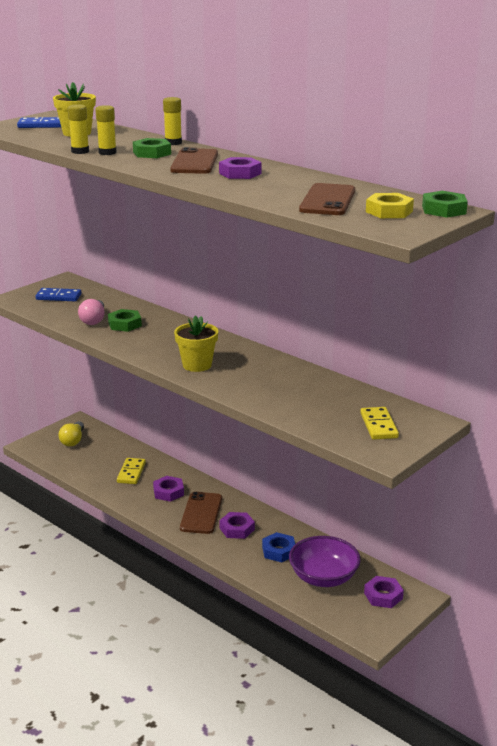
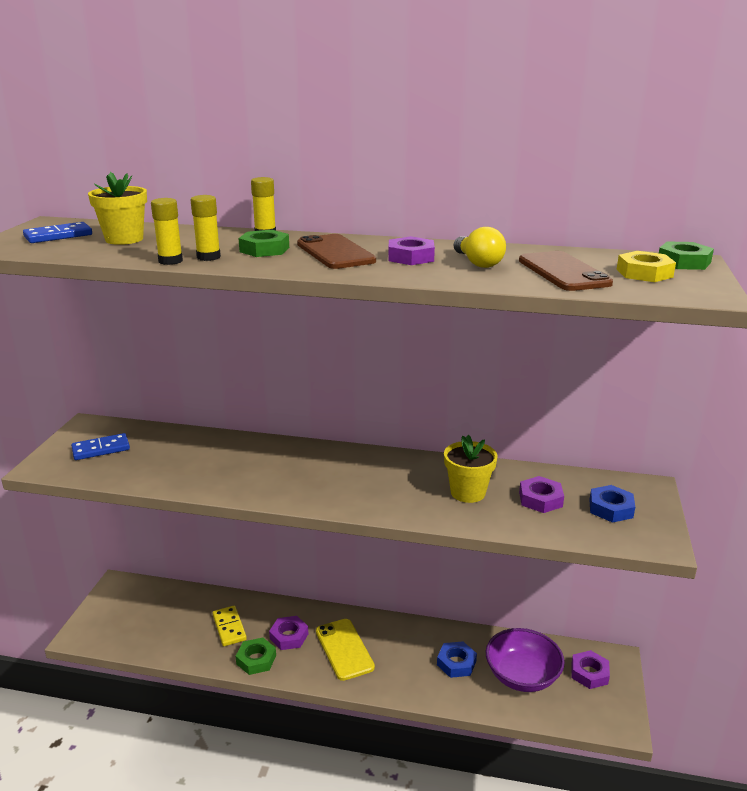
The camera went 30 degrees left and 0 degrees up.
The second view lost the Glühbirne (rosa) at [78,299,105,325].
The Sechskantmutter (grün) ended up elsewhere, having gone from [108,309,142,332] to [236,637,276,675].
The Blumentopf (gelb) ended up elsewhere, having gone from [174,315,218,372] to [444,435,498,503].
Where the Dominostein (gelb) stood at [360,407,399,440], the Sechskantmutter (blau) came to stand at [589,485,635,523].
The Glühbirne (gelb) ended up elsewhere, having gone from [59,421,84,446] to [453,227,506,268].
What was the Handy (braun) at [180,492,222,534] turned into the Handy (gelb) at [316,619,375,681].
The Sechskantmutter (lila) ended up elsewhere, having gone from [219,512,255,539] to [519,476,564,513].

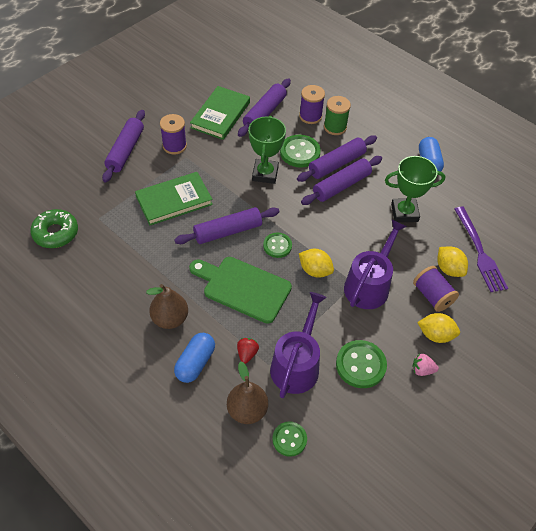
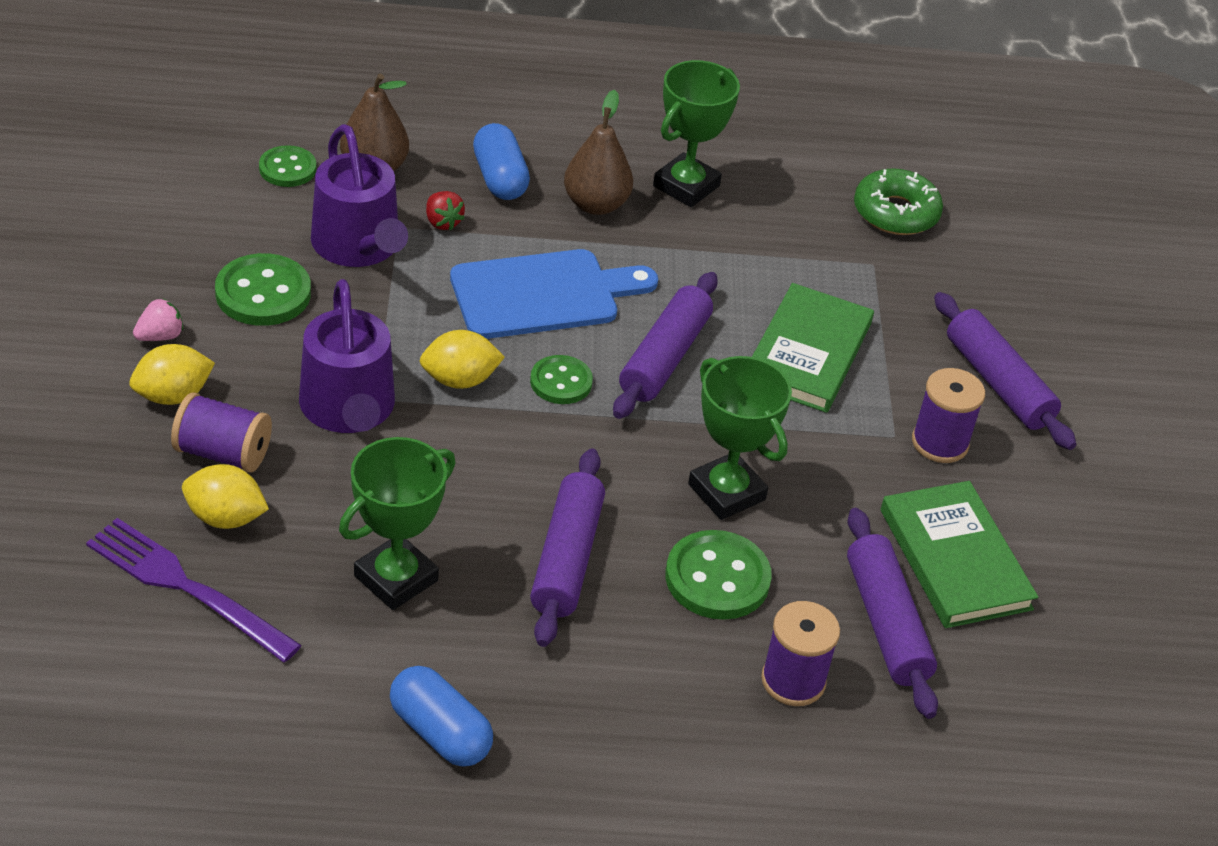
The camera went 135 degrees right and 10 degrees down.
The second view lost the Garnrolle (grün) at [324,96,351,135].
The second view lost the Nudelholz (lila) at [297,135,377,182].
What was the Schneidebrett (grün) at [189,257,292,324] turned into the Schneidebrett (blau) at [450,249,658,339].
The second view gained the Pokal (grün) at [653,60,740,207].

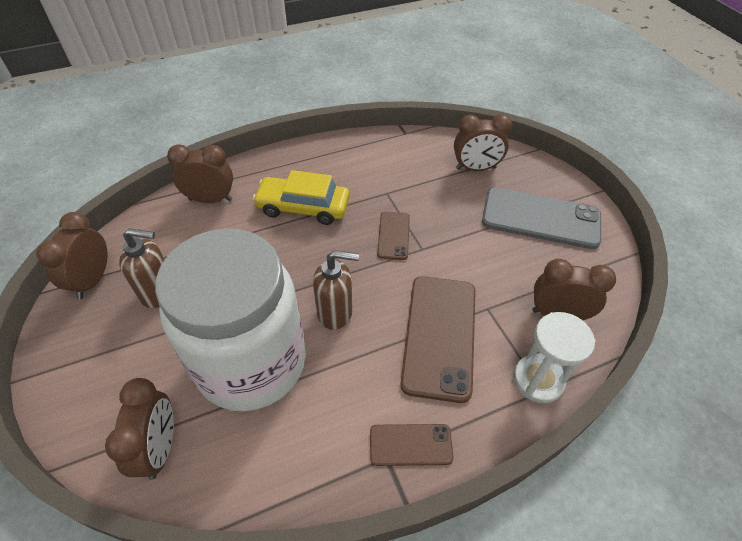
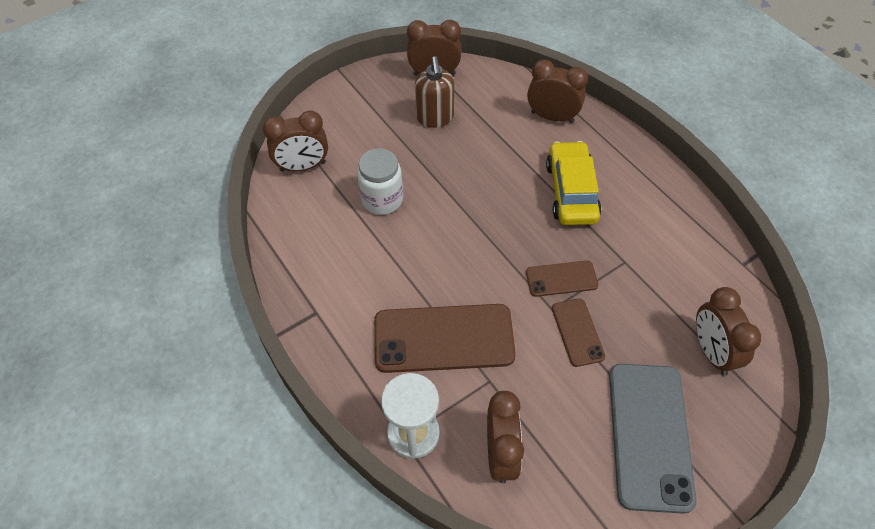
The camera went 80 degrees right and 5 degrees up.
The Wecker (braun) at [167,145,233,203] ended up facing another way, 60 degrees counterclockwise from before.
The size of the Einmachglas (weiß) at [155,229,306,412] changed by a factor of 0.44.
The second view lost the Seifenspender (braun) at [313,250,359,330].
The Handy (braun) ended up elsewhere, having gone from [370,424,454,466] to [552,298,605,367].

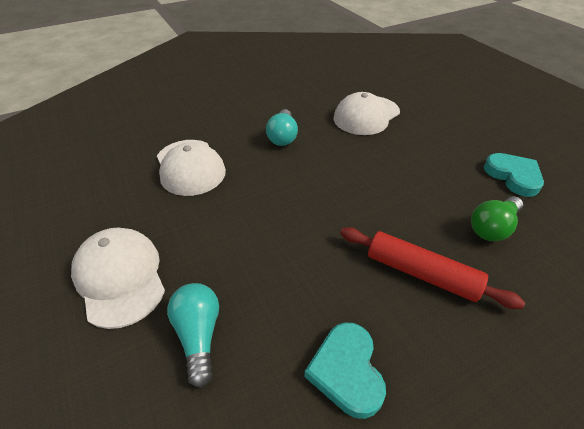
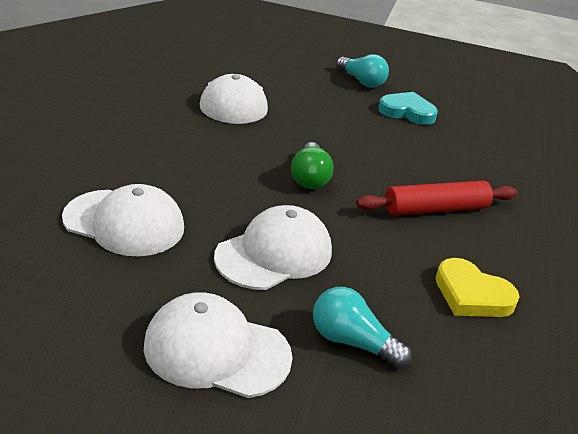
The camera went 50 degrees left and 10 degrees down.
The Glühbirne (türkis) ended up elsewhere, having gone from [266,109,298,146] to [336,54,389,88].
The Glühbirne (grün) ended up elsewhere, having gone from [471,196,523,241] to [291,142,333,189].
What was the Herz (türkis) at [305,322,386,419] turned into the Herz (gelb) at [435,258,520,317].
The second view gained the Kappe (weiß) at [214,205,332,290].

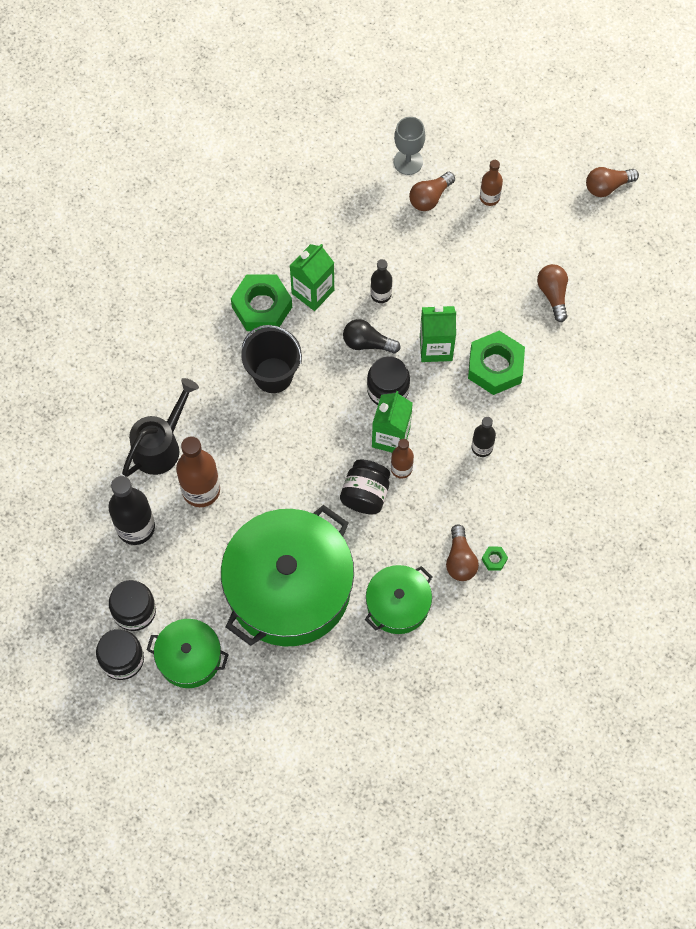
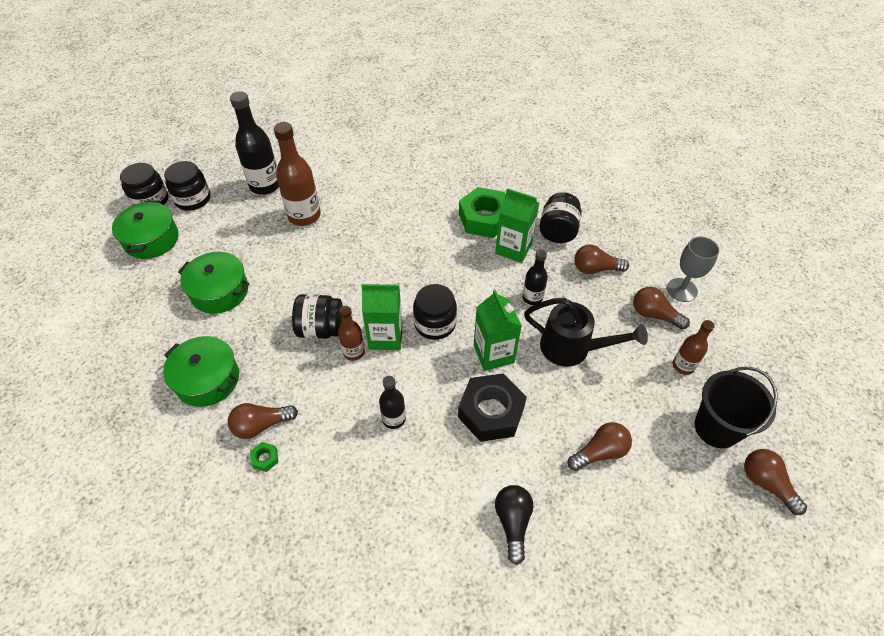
The camera went 75 degrees right and 15 degrees down.
The Glühbirne (schwarz) ended up elsewhere, having gone from [343,319,401,353] to [495,485,534,565].
The Eimer (schwarz) ended up elsewhere, having gone from [241,325,302,393] to [694,367,778,448].
What was the Sechskantmutter (grün) at [468,331,525,395] turned into the Sechskantmutter (schwarz) at [458,373,527,442].
The Gießkanne (schwarz) ended up elsewhere, having gone from [122,378,199,477] to [524,298,648,367].
The size of the Kochtopf (grün) at [221,505,354,647] changed by a factor of 0.50.
The second view gained the Einmachglas (schwarz) at [539,192,582,243].
The second view gained the Glühbirne (braun) at [574,245,629,274].

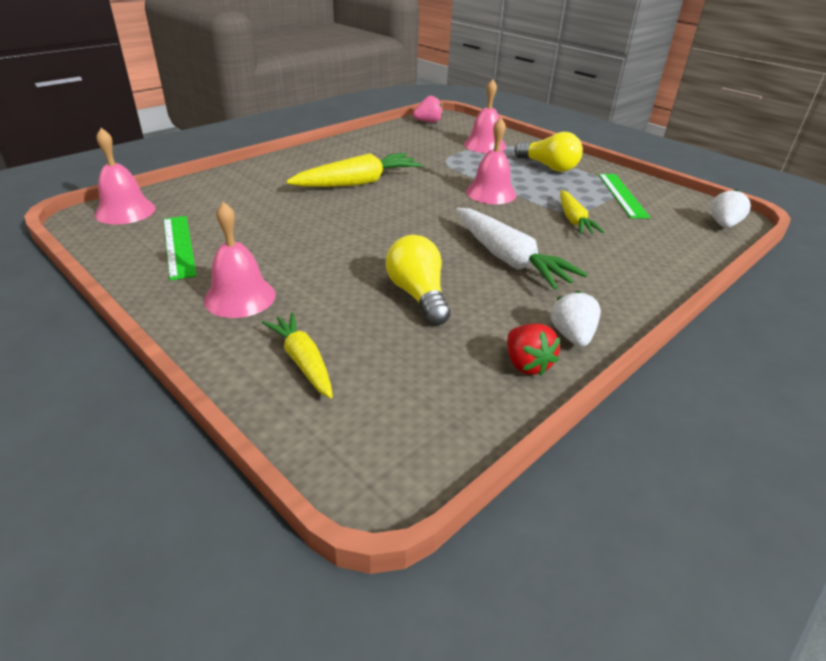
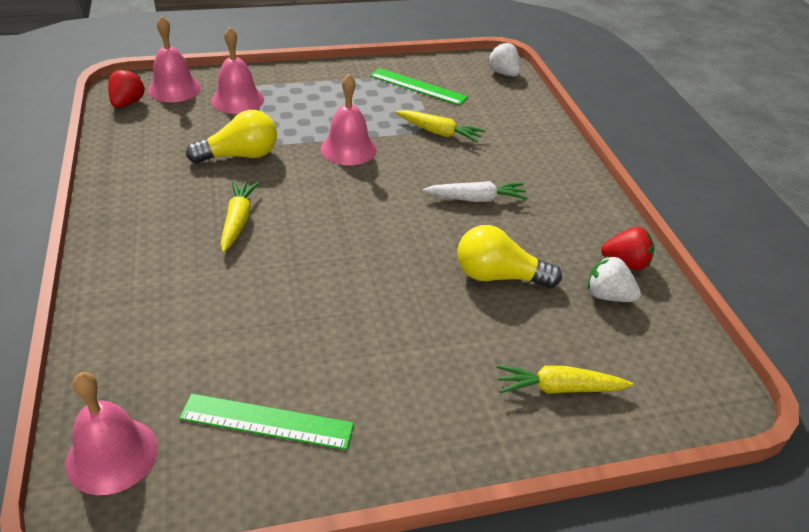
The camera went 60 degrees left and 5 degrees up.
What was the Erdbeere (rosa) at [413,96,443,123] turned into the Erdbeere (rot) at [108,68,145,108].
The Glühbirne (gelb) ended up elsewhere, having gone from [514,132,583,172] to [186,110,277,163].
The size of the Karotte (gelb) at [286,153,422,187] changed by a factor of 0.62.
The Glocke (rosa) ended up elsewhere, having gone from [204,202,276,318] to [148,16,201,102].
The size of the Karotte (weiß) at [456,208,588,290] changed by a factor of 0.62.
The Erdbeere (weiß) ended up elsewhere, having gone from [551,291,601,347] to [588,256,641,302].

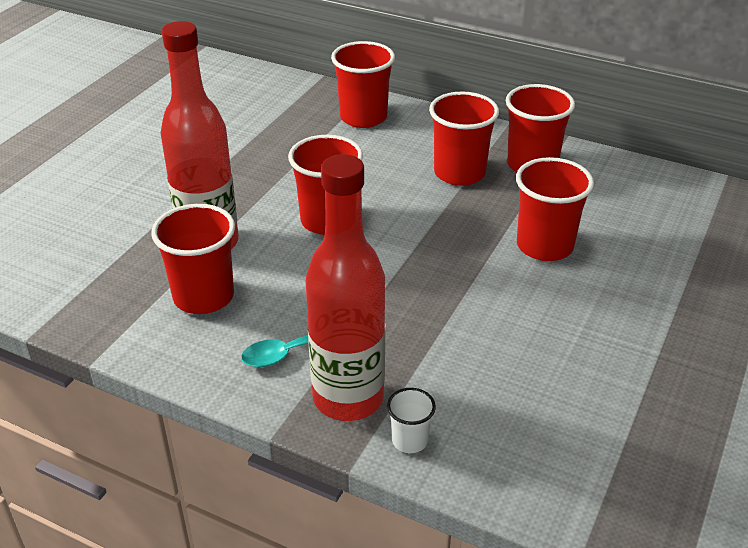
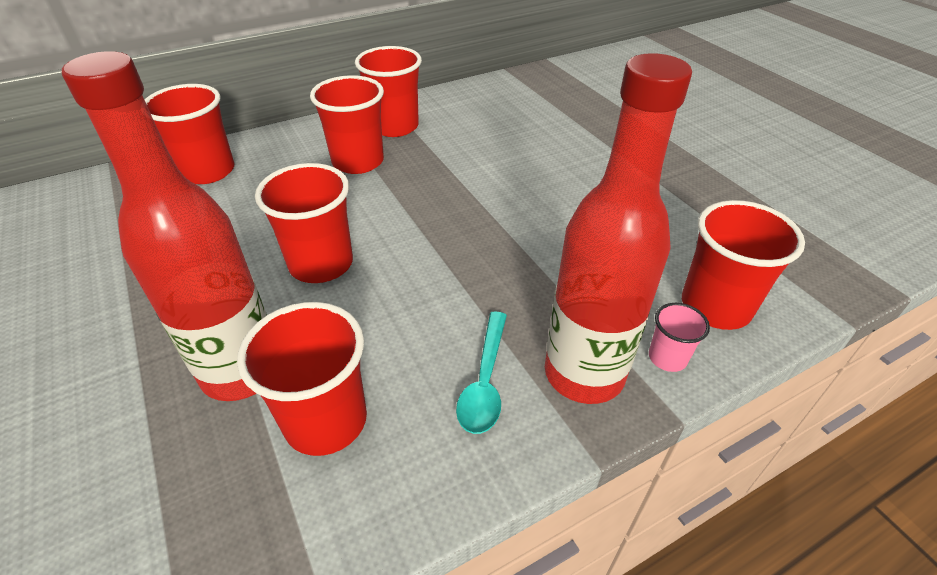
The camera went 55 degrees left and 5 degrees up.
The Becher (rot) ended up elsewhere, having gone from [516,157,594,261] to [682,200,805,330].
What was the Becher (weiß) at [387,388,436,453] turned into the Becher (rosa) at [649,303,710,372].

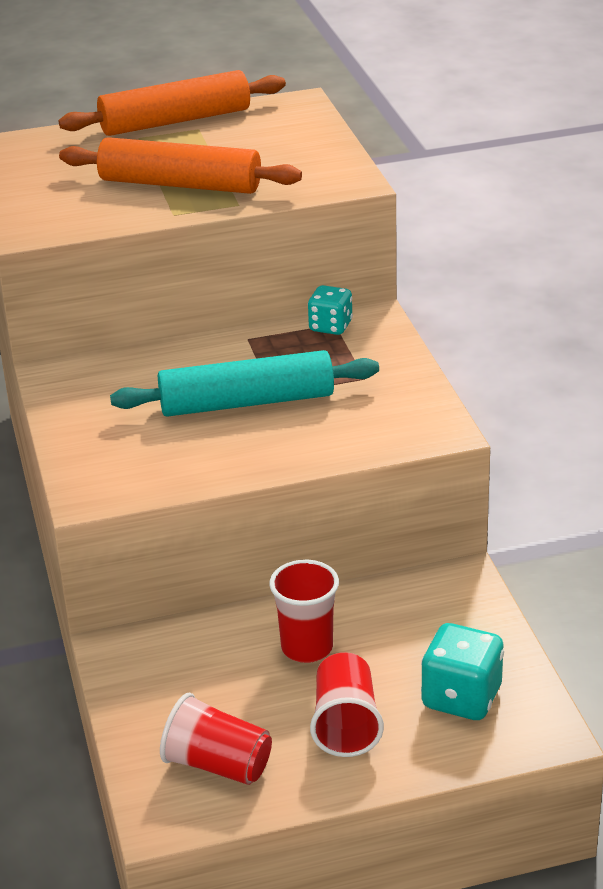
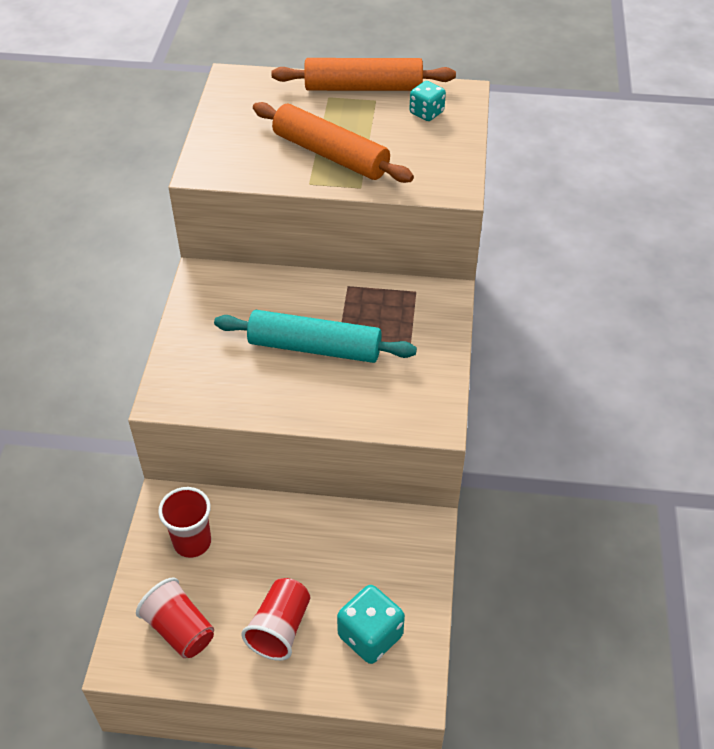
The camera went 20 degrees right and 15 degrees up.
The Spielwürfel (türkis) ended up elsewhere, having gone from [308,285,353,335] to [409,81,446,121].
The Becher (rot) ended up elsewhere, having gone from [269,560,339,663] to [158,487,211,558].

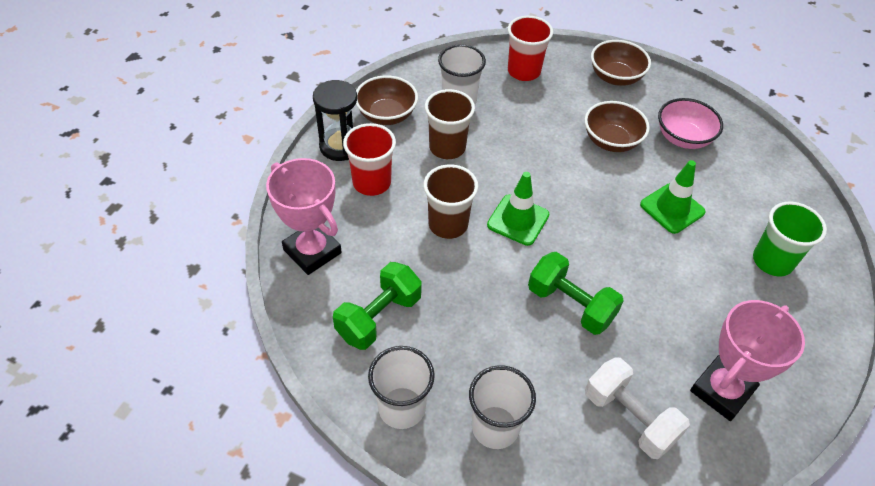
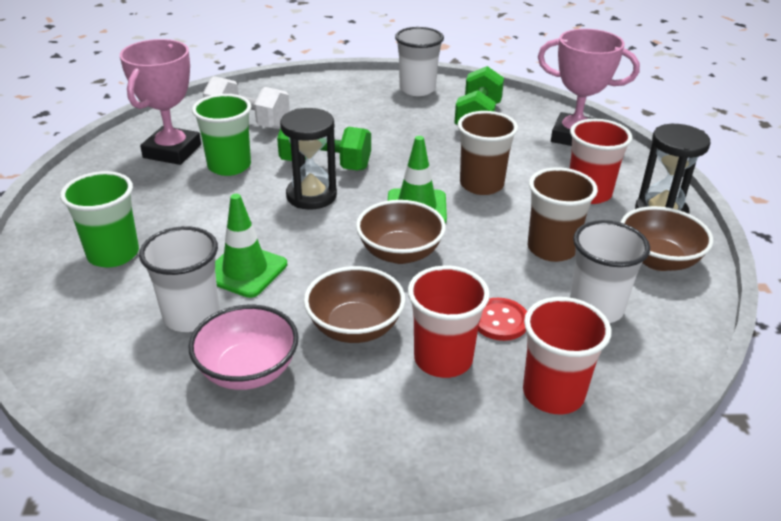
The camera went 155 degrees right and 15 degrees down.
The Schüssel (braun) ended up elsewhere, having gone from [591,40,651,86] to [356,200,446,264].
The Becher (weiß) ended up elsewhere, having gone from [469,365,536,449] to [139,226,219,332].
The second view gained the Becher (grün) at [192,94,251,176].
The second view gained the Sanduhr (schwarz) at [280,108,337,210].
The second view gained the Becher (rot) at [408,266,490,378].
The second view gained the Knopf (rot) at [478,298,527,341].

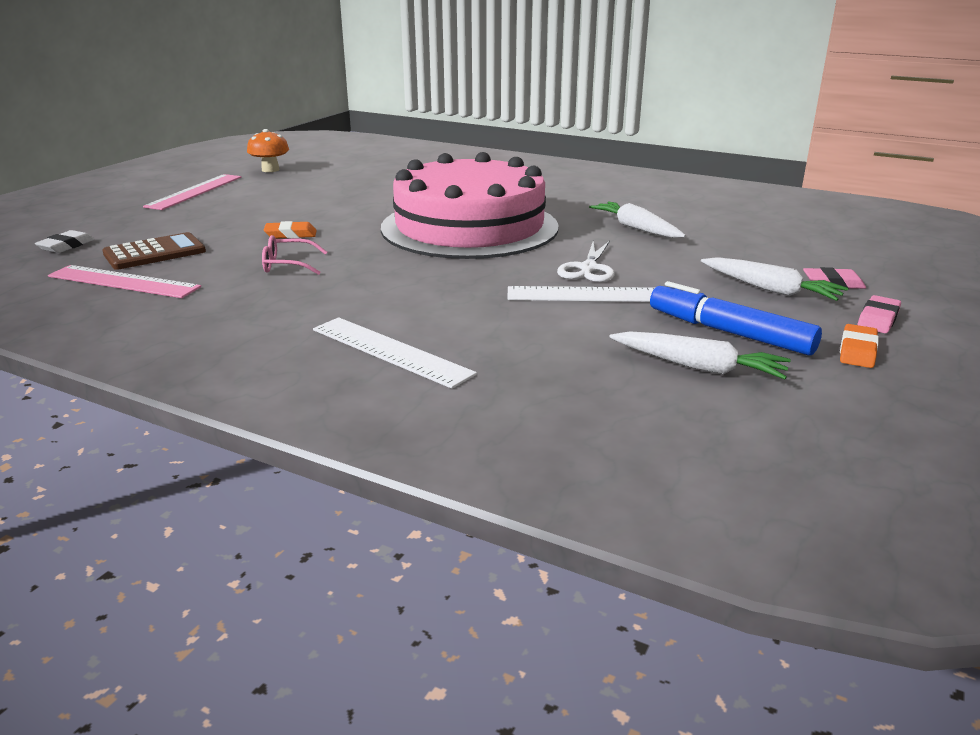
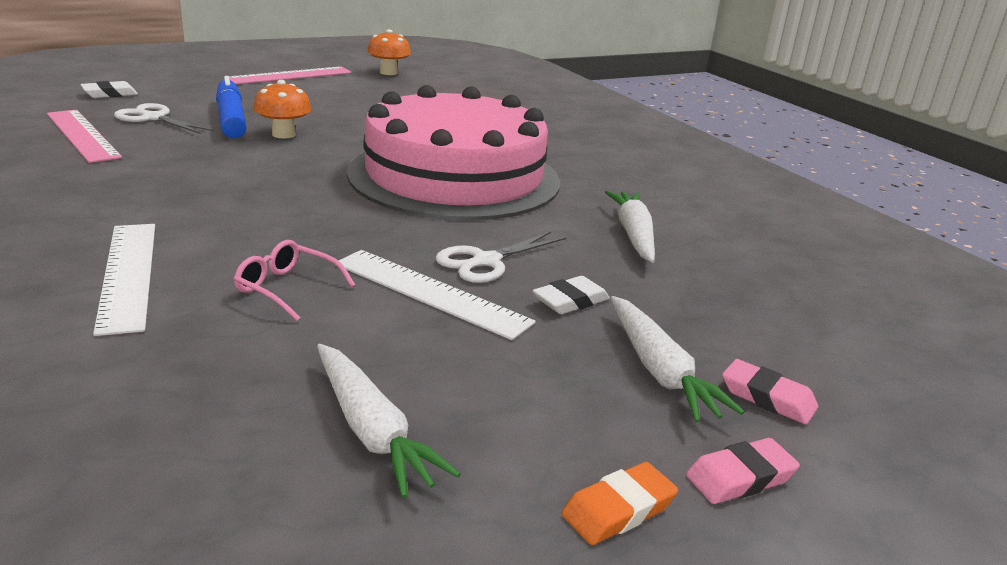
The camera went 30 degrees right and 0 degrees up.
Where the Radiergummi (orange) stood at [264,221,317,239], the Pilz (orange) came to stand at [253,80,311,138].
Where the Taschenrechner (braun) stood at [103,232,206,270], the Schere (weiß) came to stand at [114,103,214,134].
The Brille (rosa) ended up elsewhere, having gone from [262,235,327,275] to [234,240,355,321].
The Filzstift (blau) ended up elsewhere, having gone from [650,281,822,356] to [216,76,247,139].
The second view gained the Radiergummi (weiß) at [533,276,610,314].

